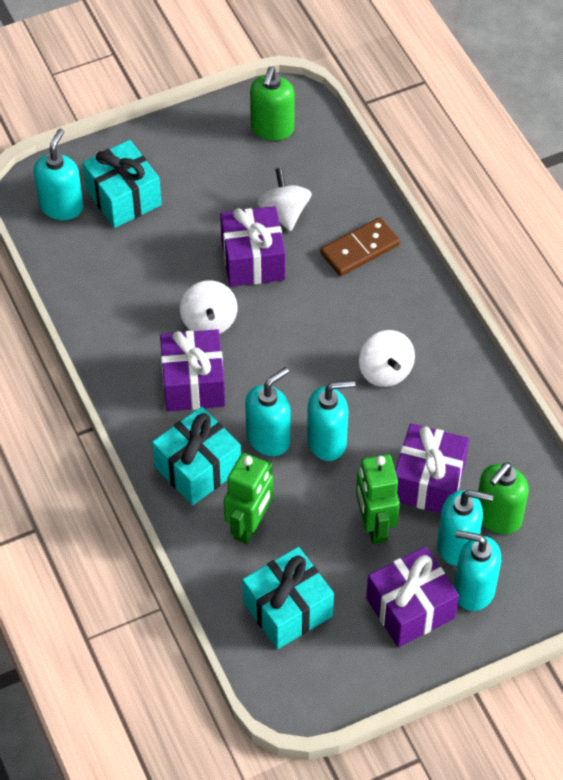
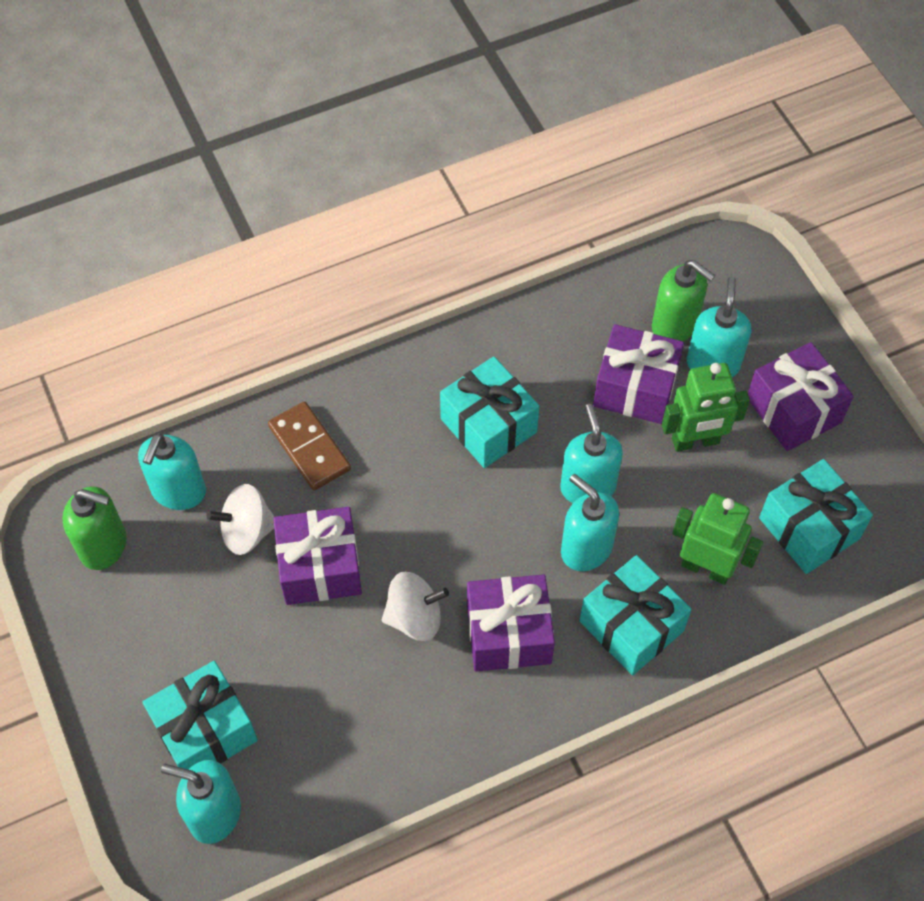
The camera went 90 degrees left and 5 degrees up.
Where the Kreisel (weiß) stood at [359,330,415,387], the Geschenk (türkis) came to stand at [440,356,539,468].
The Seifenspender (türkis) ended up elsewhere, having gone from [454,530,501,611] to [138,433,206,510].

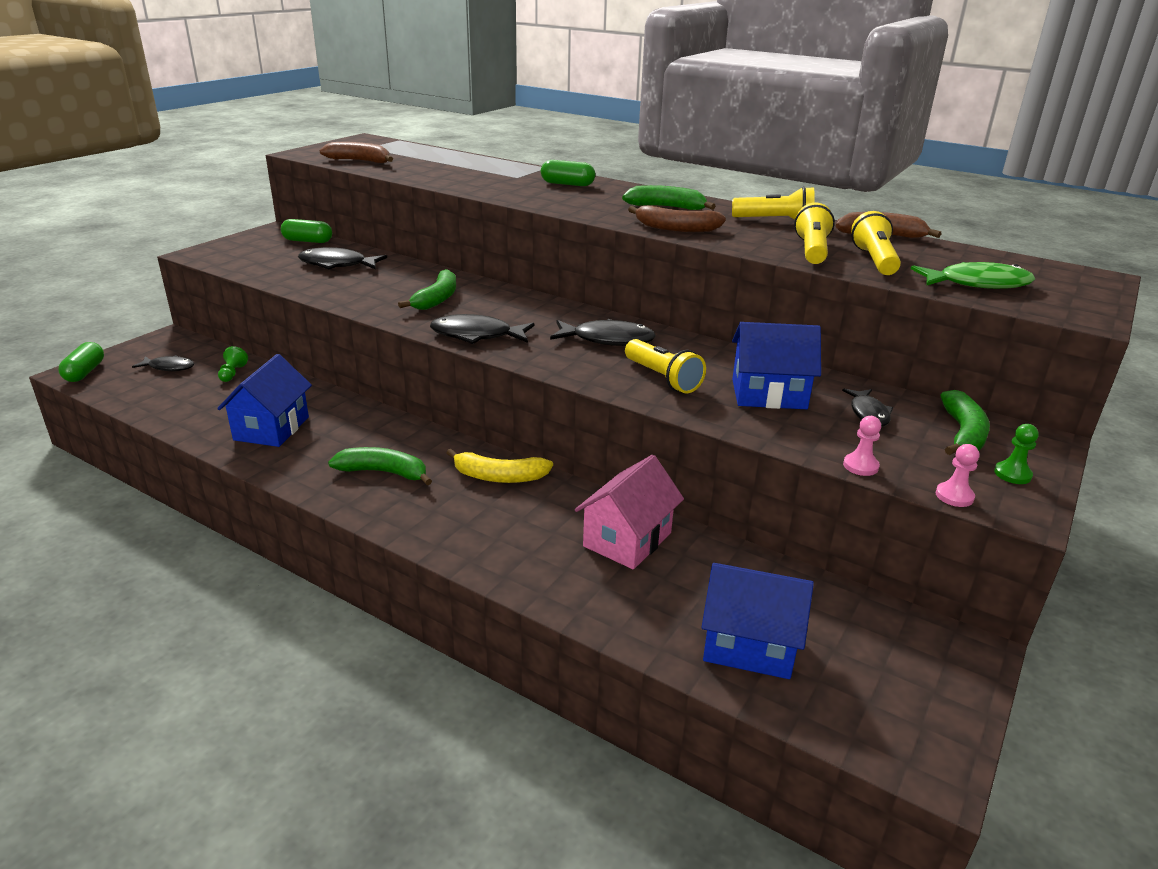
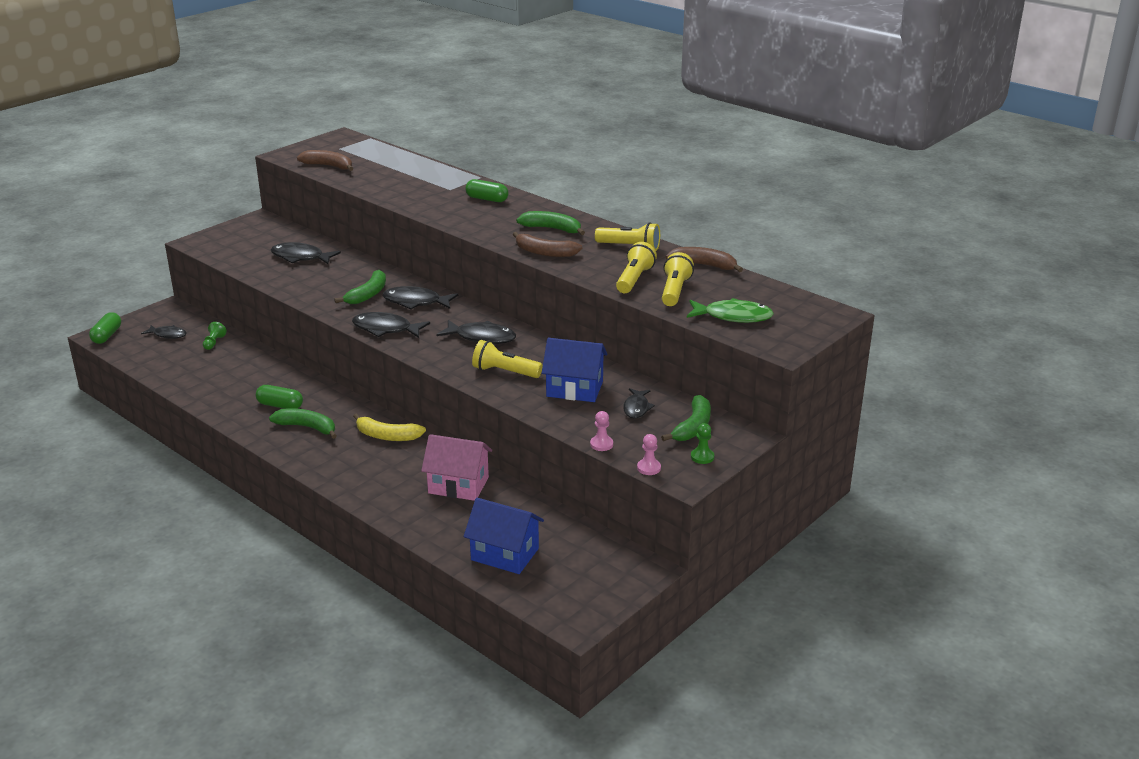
The camera went 10 degrees right and 0 degrees up.
The Kapsel (grün) ended up elsewhere, having gone from [281,219,332,243] to [256,385,303,409].
The Taschenlampe (gelb) at [625,339,706,393] ended up facing another way, 135 degrees clockwise from before.
The second view lost the Haus (blau) at [217,354,312,447].
The Haus (rosa) at [575,455,684,569] ended up facing another way, 60 degrees clockwise from before.
The second view gained the Fisch (schwarz) at [383,286,458,309].

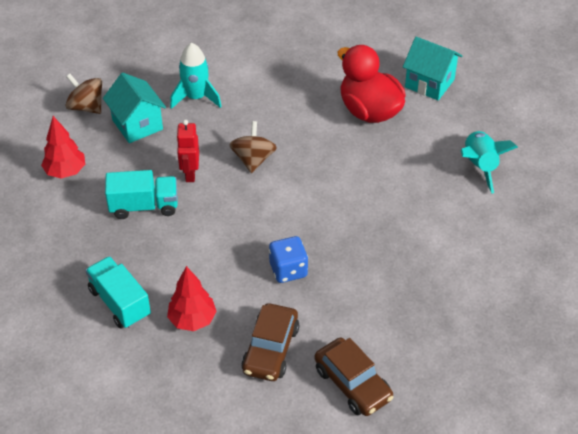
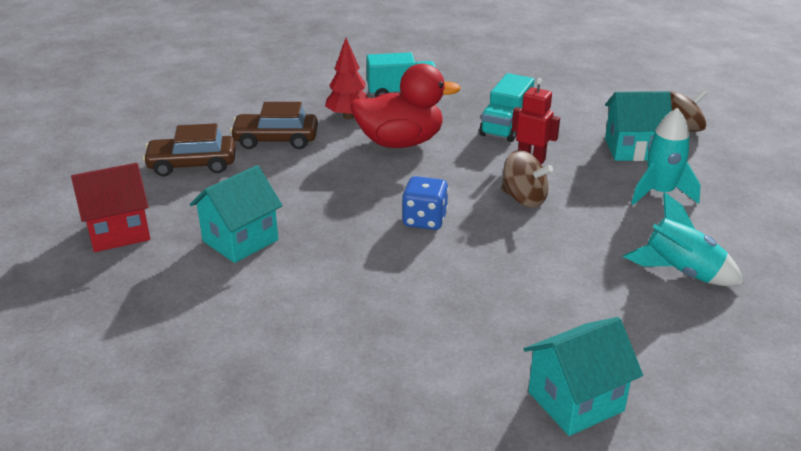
The camera went 120 degrees right and 15 degrees down.
The Ente (rot) ended up elsewhere, having gone from [338,45,406,123] to [350,63,461,148].
The second view lost the Baum (rot) at [41,116,85,179].
The Rakete (türkis) ended up elsewhere, having gone from [461,131,518,193] to [623,192,744,286].
The Spielwürfel (blau) ended up elsewhere, having gone from [269,236,308,283] to [402,176,449,230].
The Auto (braun) at [241,303,299,381] ended up facing another way, 45 degrees counterclockwise from before.
The second view gained the Haus (rot) at [71,163,150,252].
The second view gained the Haus (türkis) at [190,165,283,263].

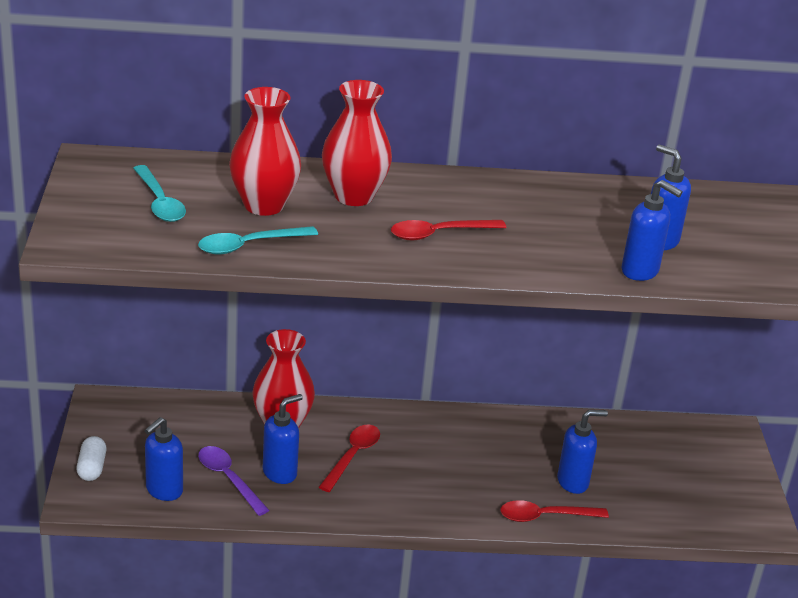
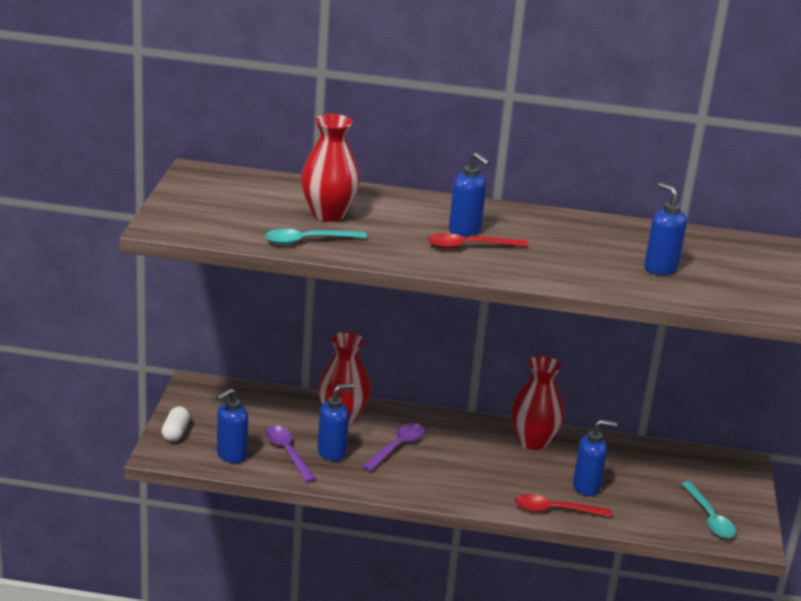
The camera went 10 degrees right and 5 degrees down.
The Vase (rot) ended up elsewhere, having gone from [322,80,392,206] to [511,356,565,450].
The Löffel (türkis) ended up elsewhere, having gone from [133,165,186,222] to [682,481,736,538].
The Seifenspender (blau) ended up elsewhere, having gone from [621,180,683,281] to [449,152,490,236].
What was the Löffel (rot) at [319,425,380,492] turned into the Löffel (lila) at [362,423,424,471].

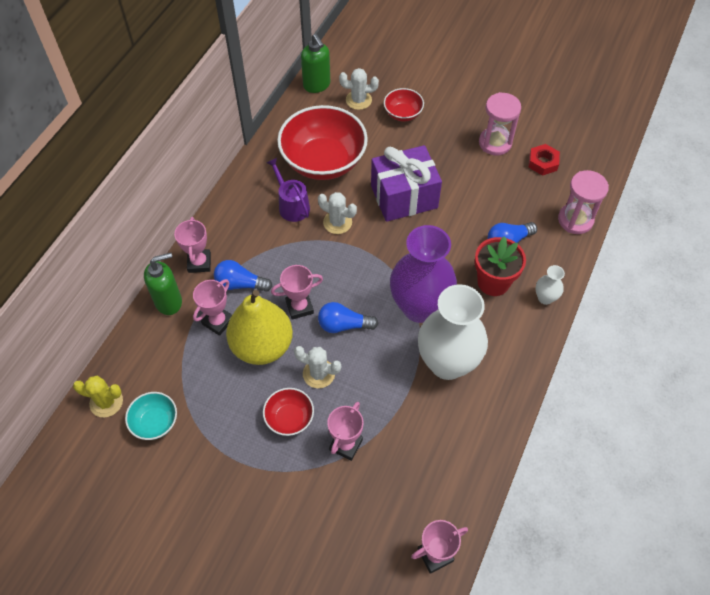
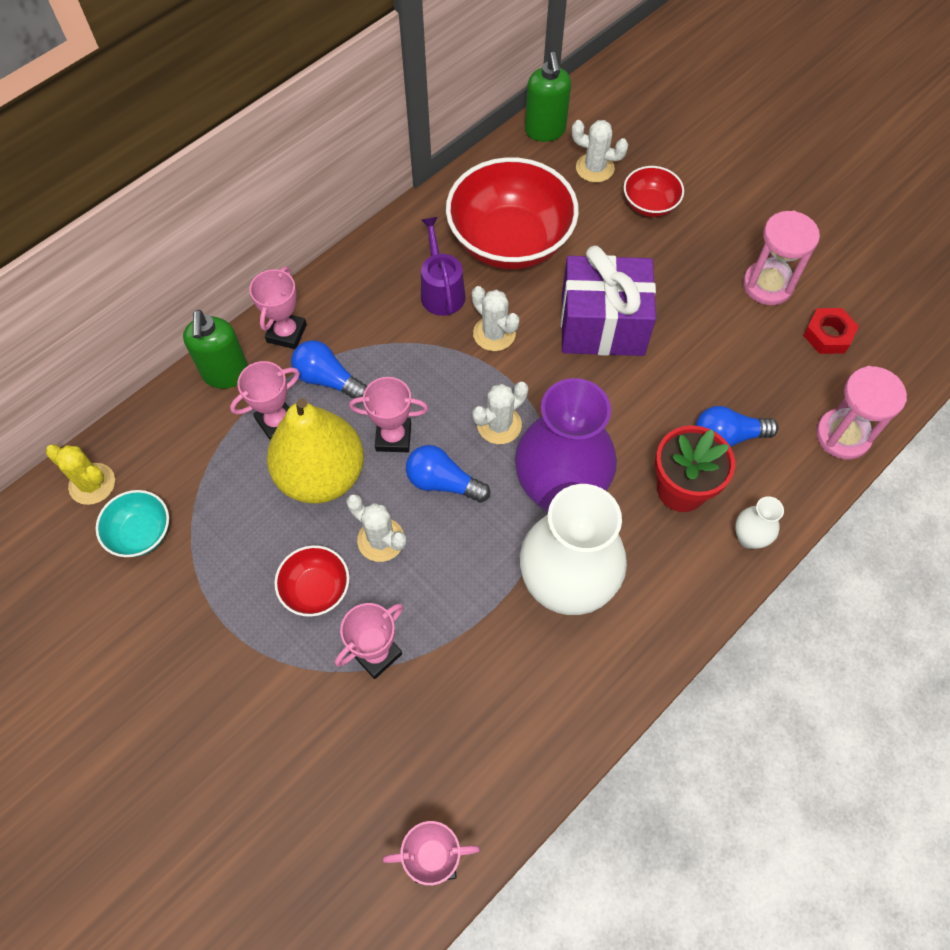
The camera went 20 degrees right and 5 degrees up.
The Seifenspender (grün) at [144,252,182,315] ended up facing another way, 90 degrees clockwise from before.
The second view gained the Kaktus (weiß) at [472,382,528,444].

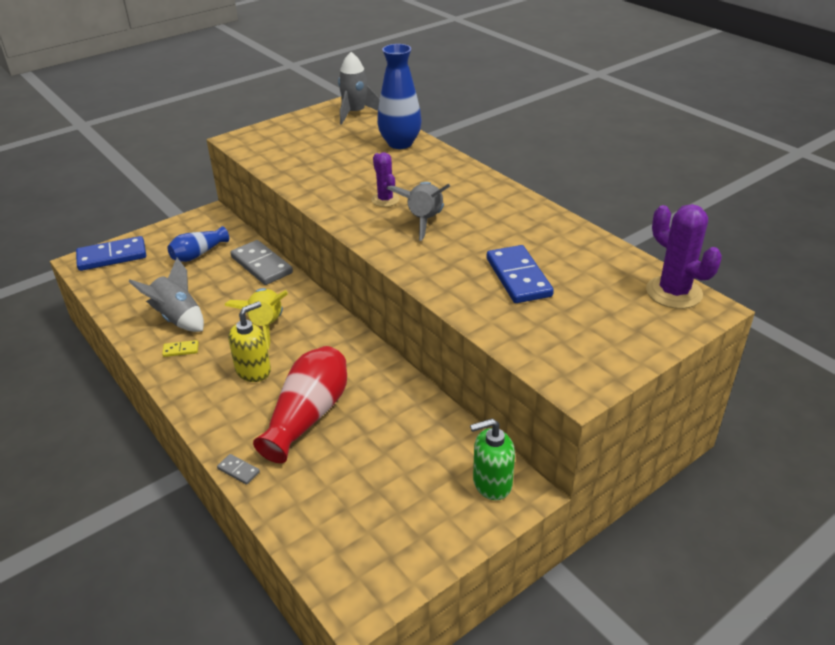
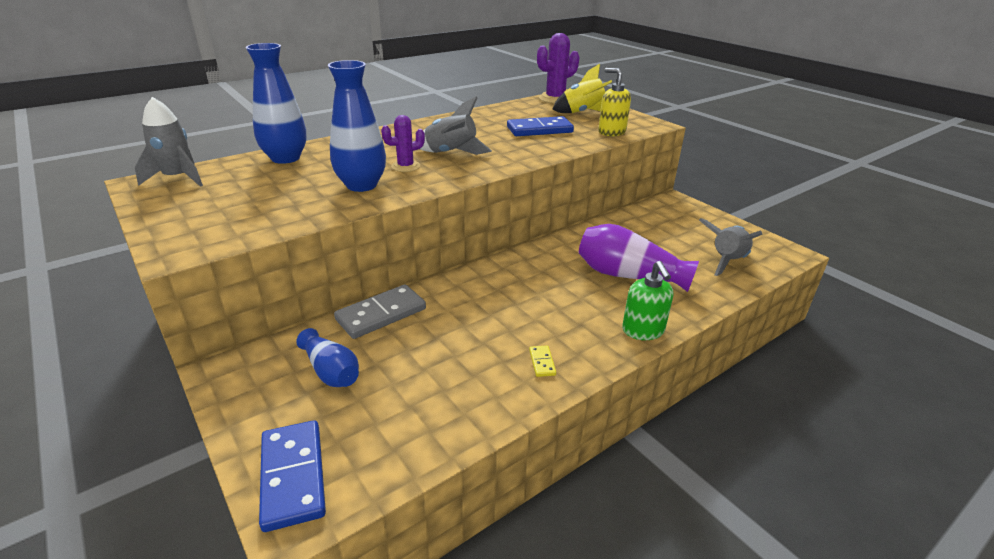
The camera went 90 degrees left and 5 degrees down.
The Rakete (grau) ended up elsewhere, having gone from [128,258,204,332] to [699,218,763,276].
The Rakete (gelb) ended up elsewhere, having gone from [224,288,288,350] to [552,64,612,113].
The Seifenspender (gelb) ended up elsewhere, having gone from [228,301,271,382] to [598,68,631,136].
What was the Vase (rot) at [253,346,347,463] turned into the Vase (lila) at [579,224,699,292].
The Seifenspender (grün) ended up elsewhere, having gone from [470,418,515,500] to [622,261,673,340].
The second view lost the Dominostein (grau) at [217,454,260,485].
The second view gained the Vase (blau) at [328,60,386,192].

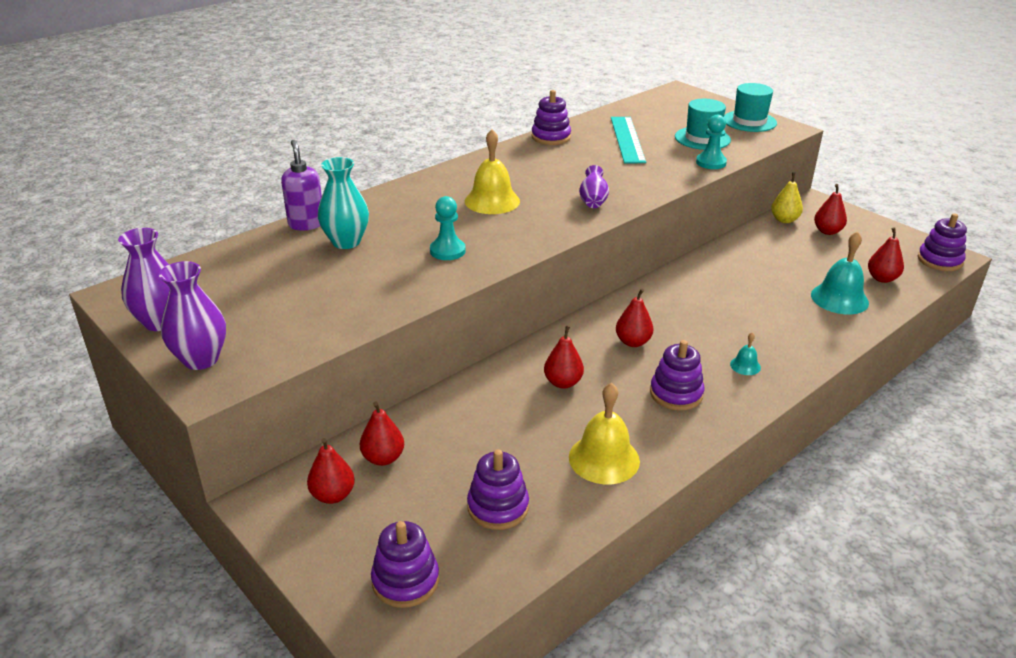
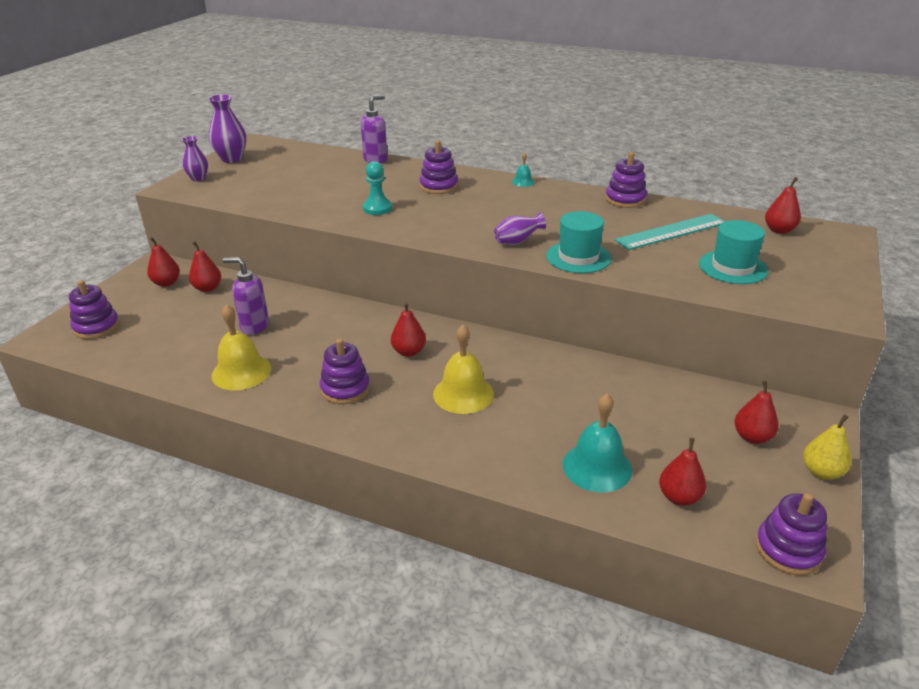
The camera went 65 degrees right and 0 degrees up.
The Hut (türkis) ended up elsewhere, having gone from [724,83,777,132] to [546,211,612,273].
The second view lost the Bauer (türkis) at [696,115,727,169].
The Glocke (gelb) ended up elsewhere, having gone from [465,129,520,214] to [433,325,494,414].
The second view lost the Vase (türkis) at [318,157,369,249].
The Birne (gelb) ended up elsewhere, having gone from [771,172,803,223] to [803,414,851,480].
The size of the Vase (lila) at [159,261,226,370] changed by a factor of 0.64.
The Birne (rot) ended up elsewhere, having gone from [544,326,584,389] to [765,177,801,234].
The Glocke (türkis) ended up elsewhere, having gone from [730,332,761,375] to [512,152,535,187].
The Stapelspielzeug (lila) ended up elsewhere, having gone from [467,449,529,530] to [420,140,458,194].
The second view gained the Seifenspender (lila) at [223,257,269,335].

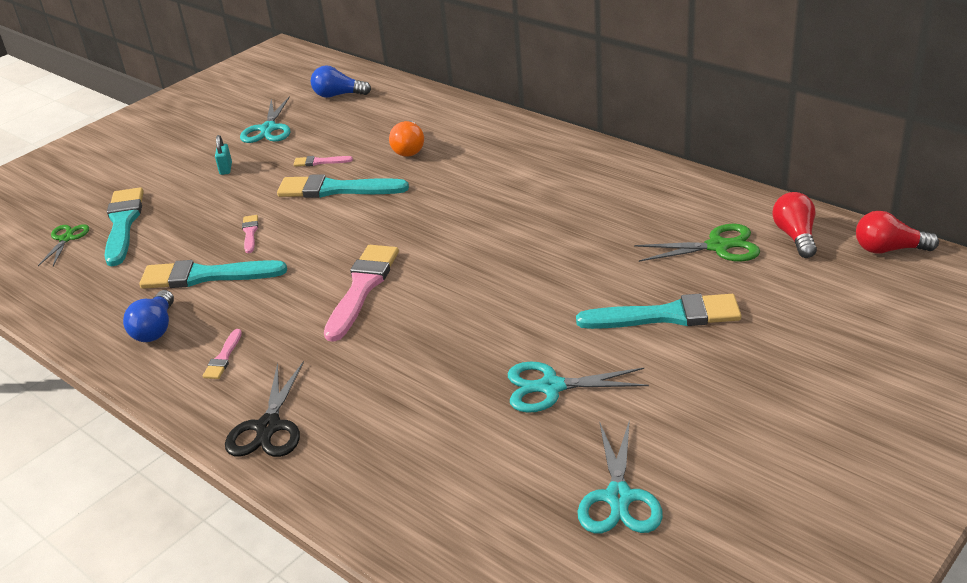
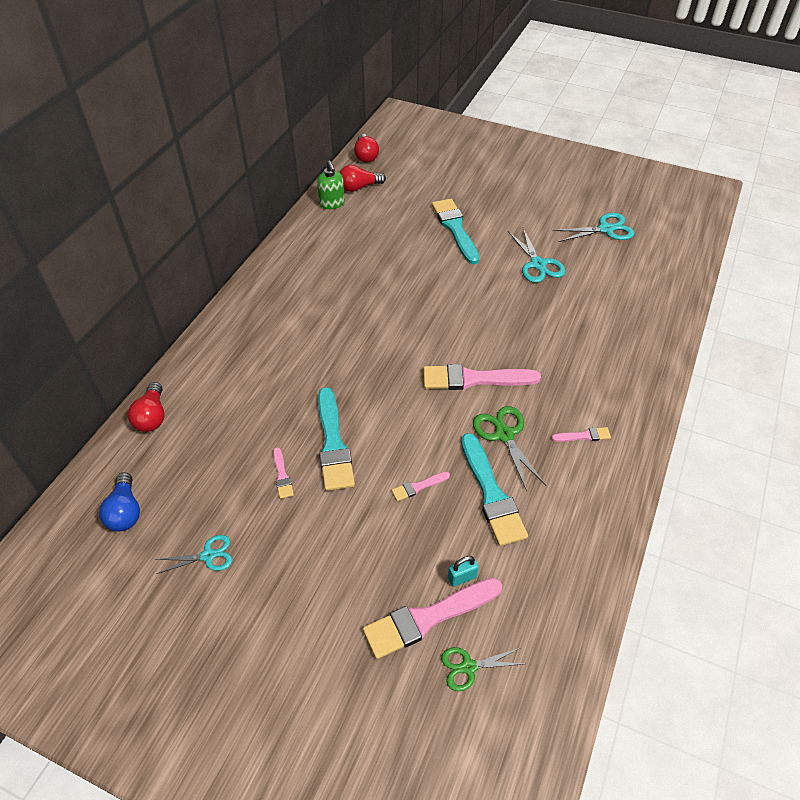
The camera went 110 degrees left and 15 degrees up.
The size of the Schere (türkis) at [240,96,291,143] changed by a factor of 0.67.
The second view lost the Glühbirne (orange) at [389,121,424,157].
The Vorhängeschloss (türkis) ended up elsewhere, having gone from [215,135,232,175] to [448,556,479,587].
What was the Pinsel (türkis) at [105,187,144,266] turned into the Pinsel (rosa) at [363,578,502,659].
The Schere (grün) ended up elsewhere, having gone from [634,224,760,262] to [473,406,546,491].
The second view lost the Glühbirne (blau) at [123,290,174,342].
The second view lost the Schere (schwarz) at [225,361,304,457].
The second view gained the Seifenspender (grün) at [317,161,345,209].
The second view gained the Glühbirne (rot) at [128,382,164,432].

